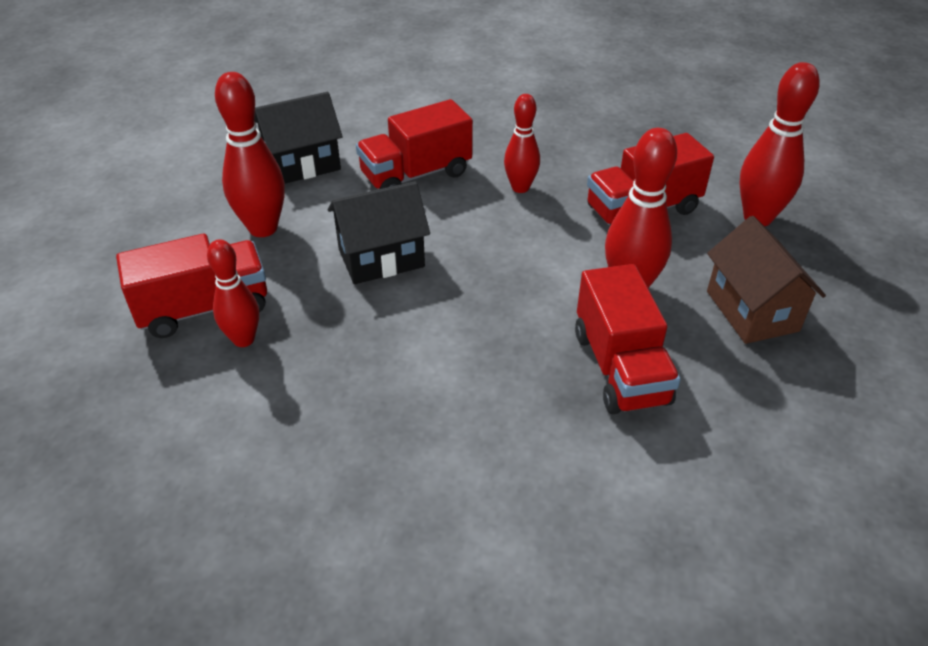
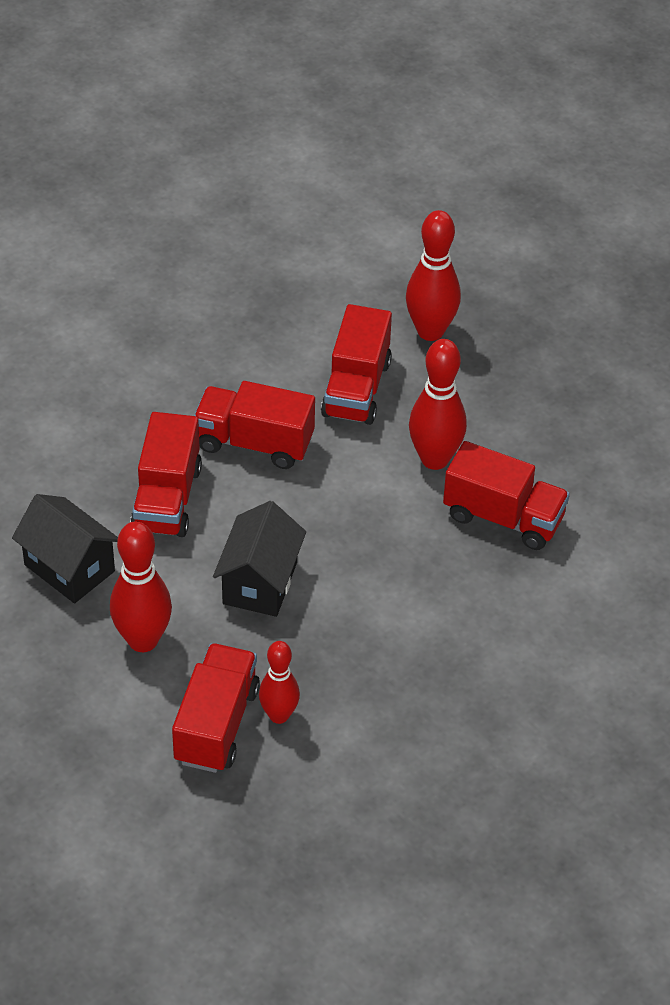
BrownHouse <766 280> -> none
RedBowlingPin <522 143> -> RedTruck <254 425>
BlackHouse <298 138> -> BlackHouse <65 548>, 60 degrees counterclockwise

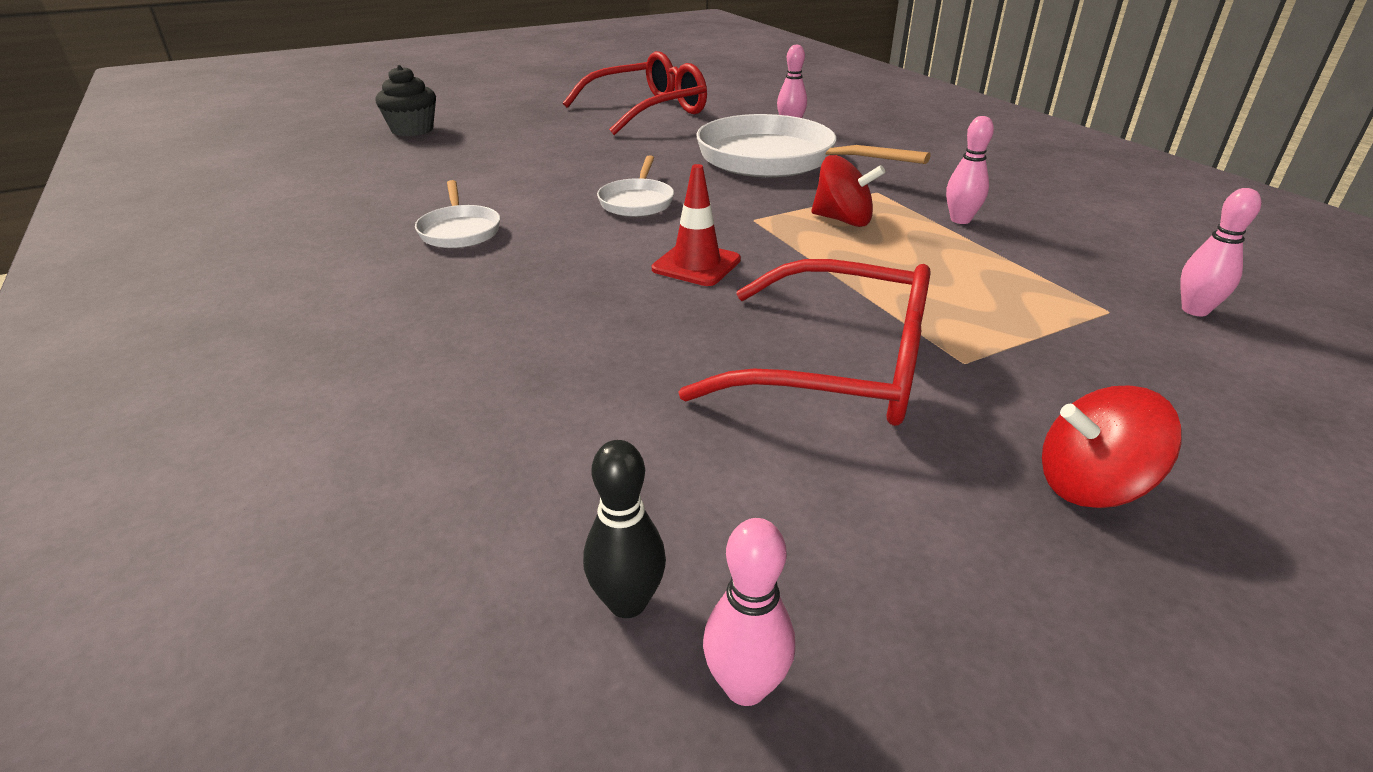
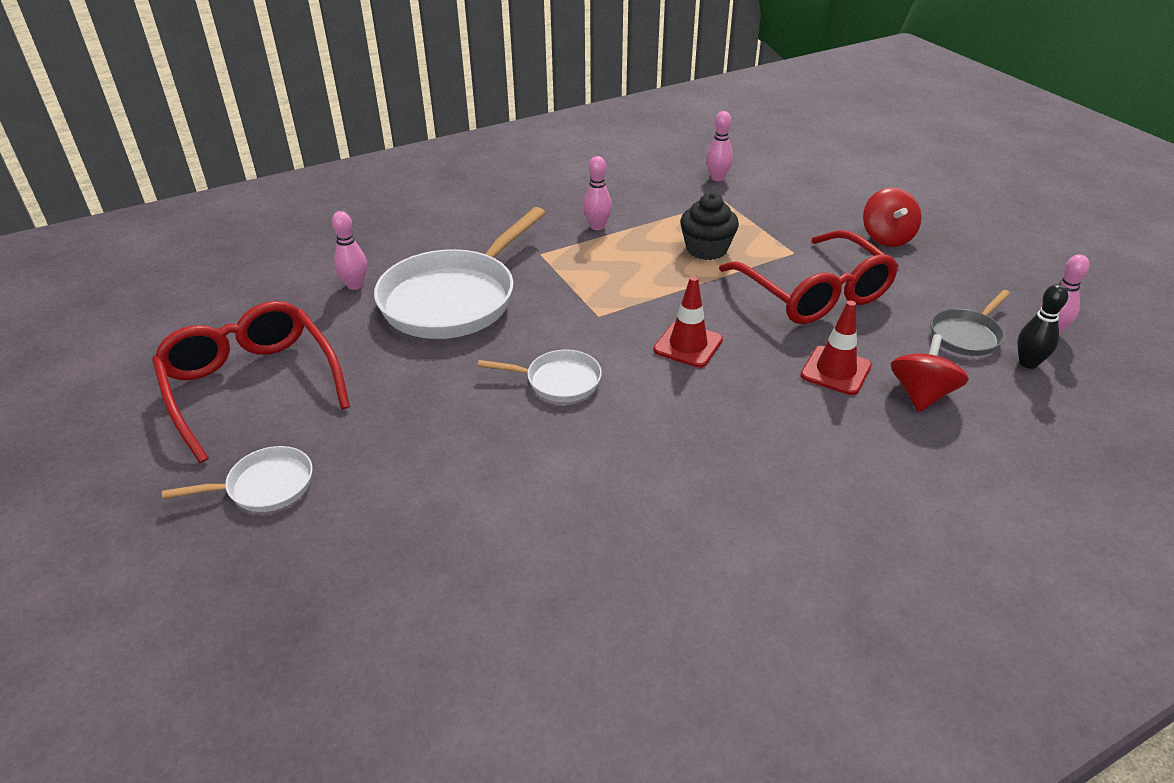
none -> RedTrafficCone <836 348>
none -> GreyPan <970 323>
BlackCupcake <405 100> -> BlackCupcake <709 226>, relocated
WhitePan <457 214> -> WhitePan <237 479>, relocated
RedSpinningTop <848 191> -> RedSpinningTop <929 373>, relocated
RedGlasses <805 342> -> RedGlasses <808 277>, 135 degrees clockwise

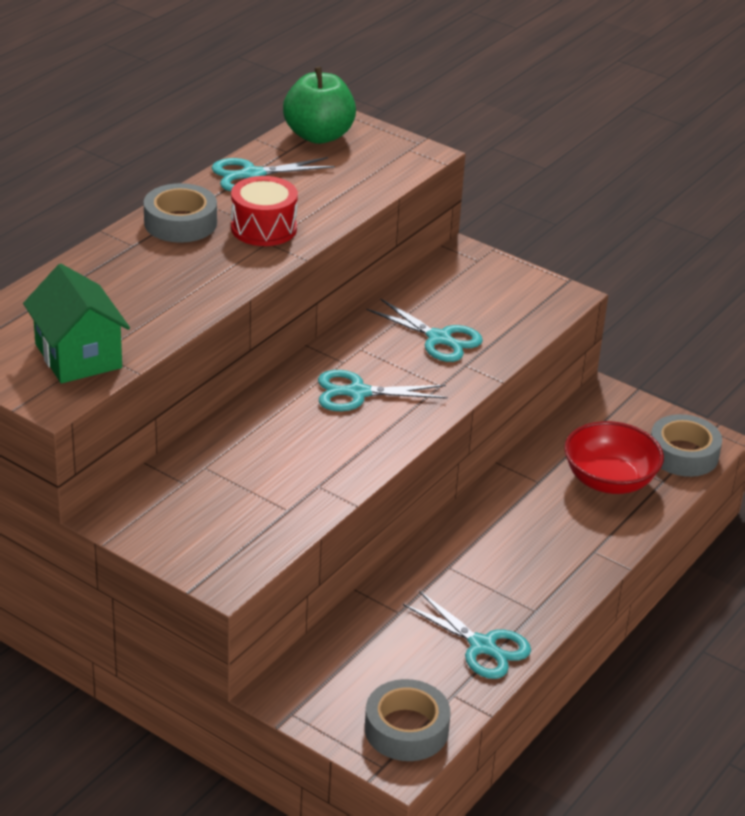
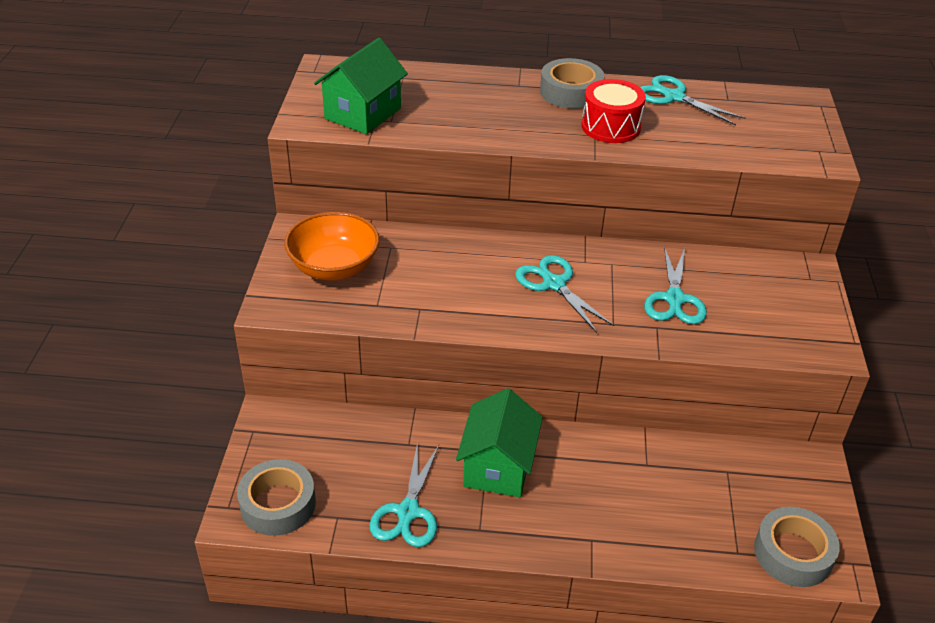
GreenApple <319 105> -> none
RedBowl <614 457> -> none
none -> OrangeBowl <331 246>
none -> GreenHouse <499 442>

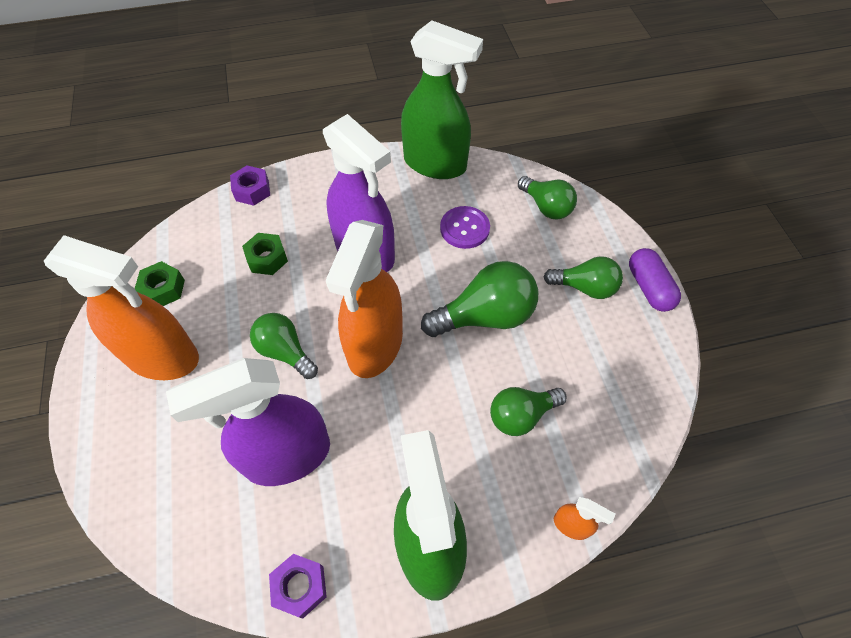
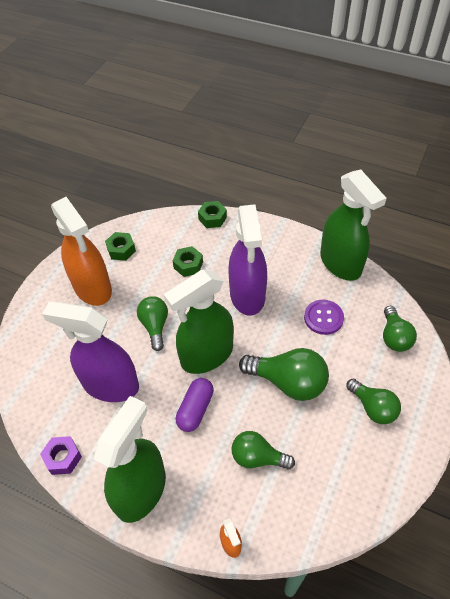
PurpleCapsule <655 280> -> PurpleCapsule <195 405>, relocated
PurpleNut <250 185> -> GreenNut <212 214>
OrangeSprayBottle <364 299> -> GreenSprayBottle <199 321>

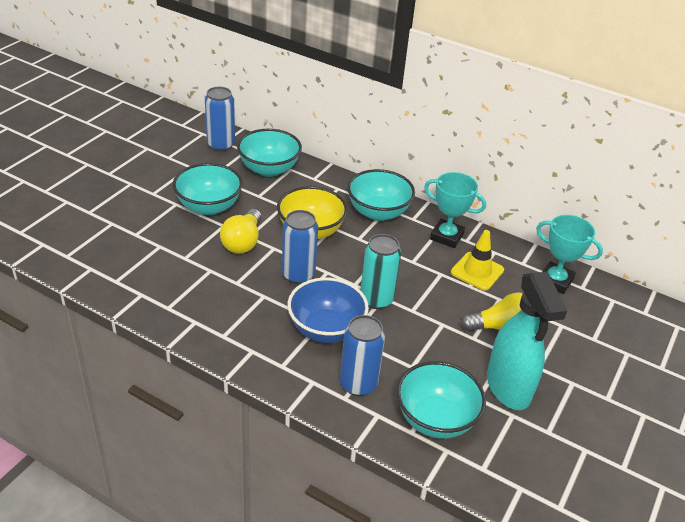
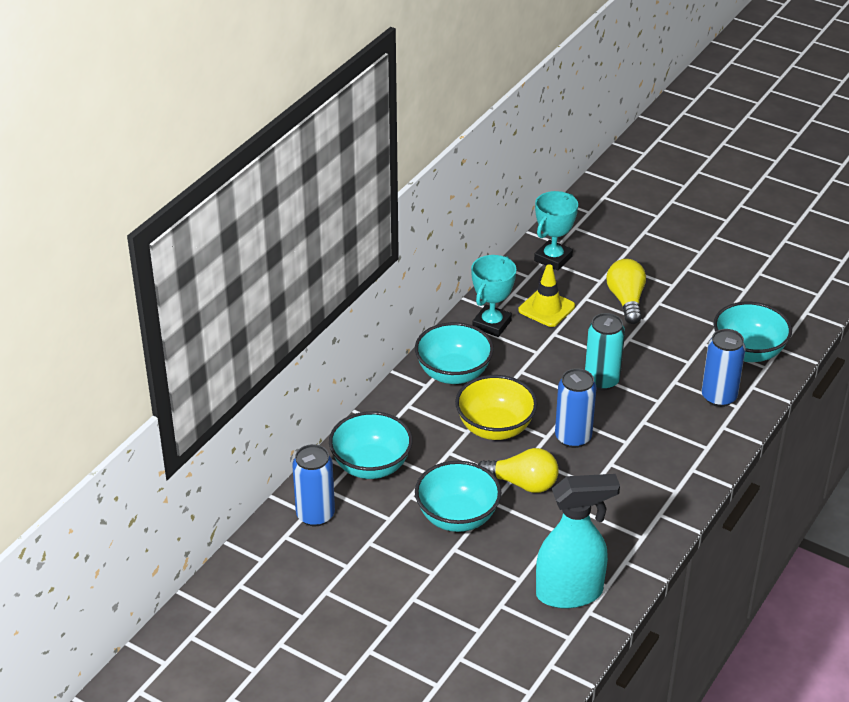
BlueBowl <328 310> -> none
TurquoiseSprayBottle <527 341> -> TurquoiseSprayBottle <578 541>, relocated

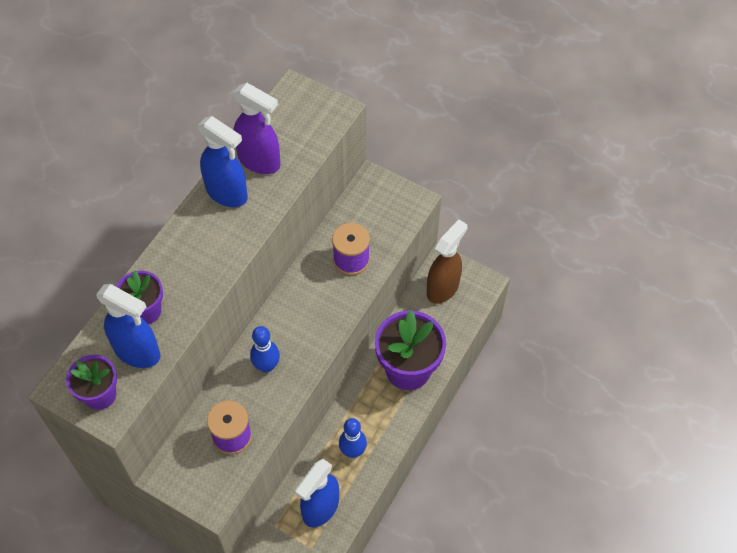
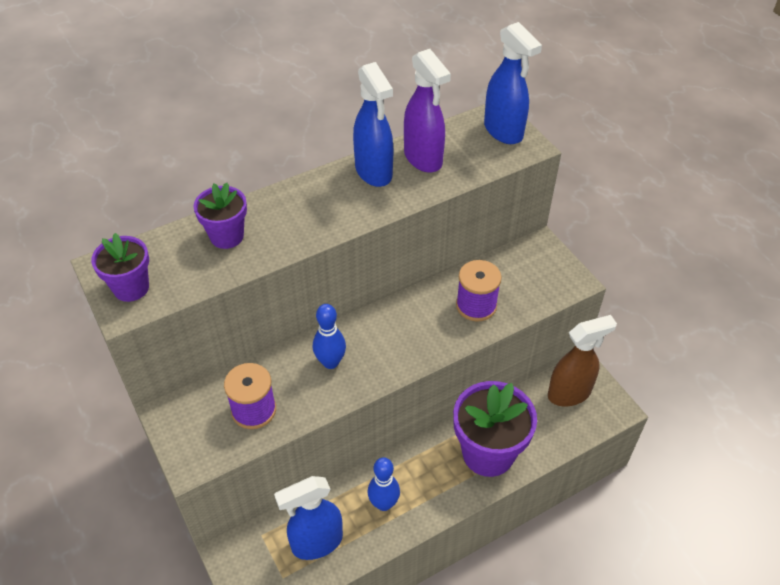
BlueSprayBottle <128 326> -> BlueSprayBottle <513 83>, relocated

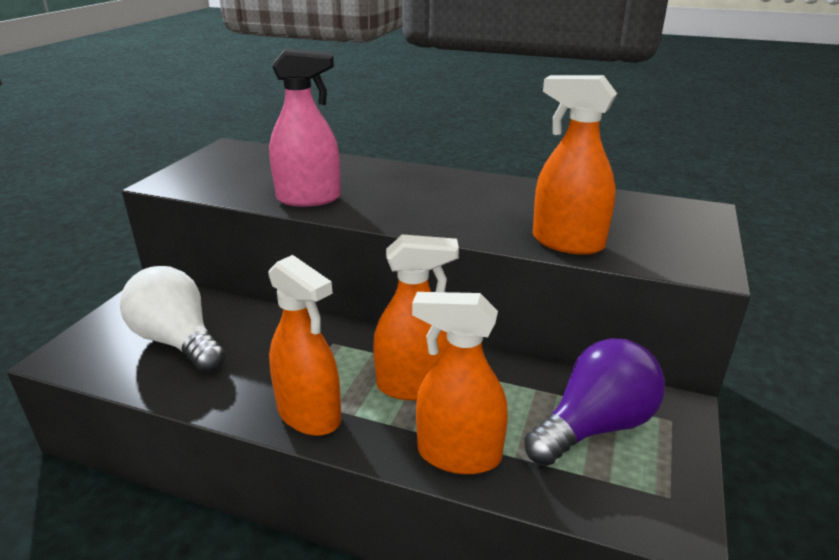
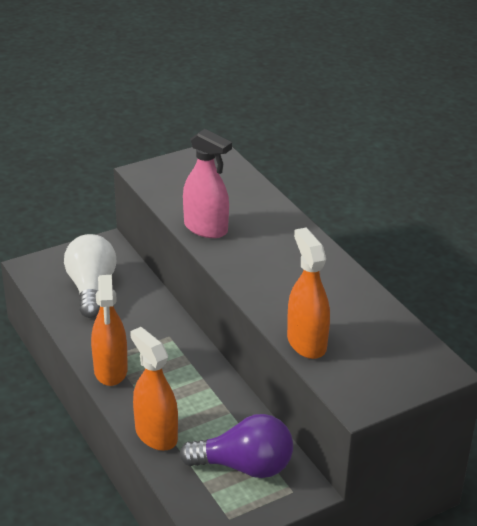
OrangeSprayBottle <416 317> -> none

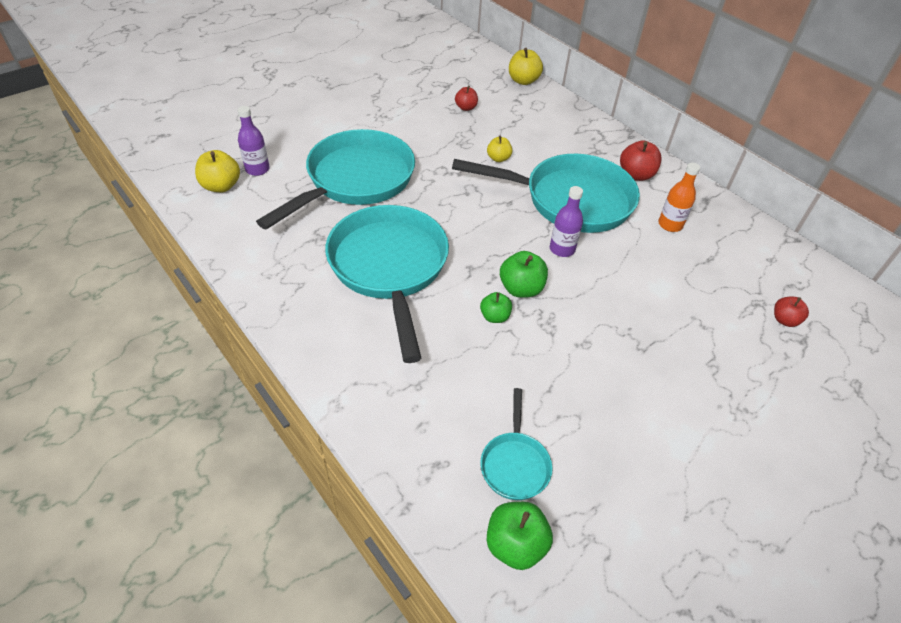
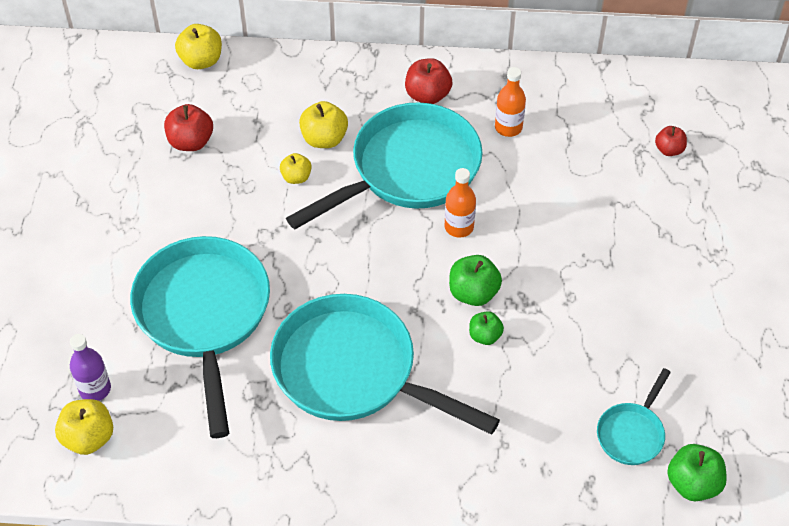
none -> YellowApple <323 124>
PurpleBottle <566 221> -> OrangeBottle <460 203>
TurquoisePan <516 444> -> TurquoisePan <634 416>, 75 degrees clockwise
RedApple <466 98> -> RedApple <188 127>, x1.55

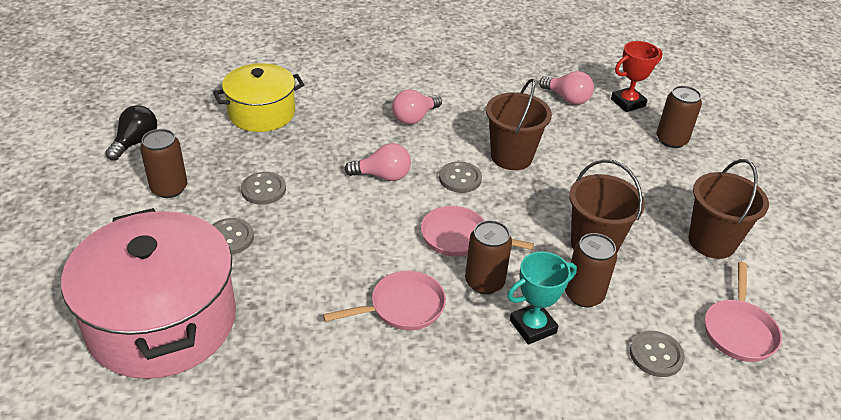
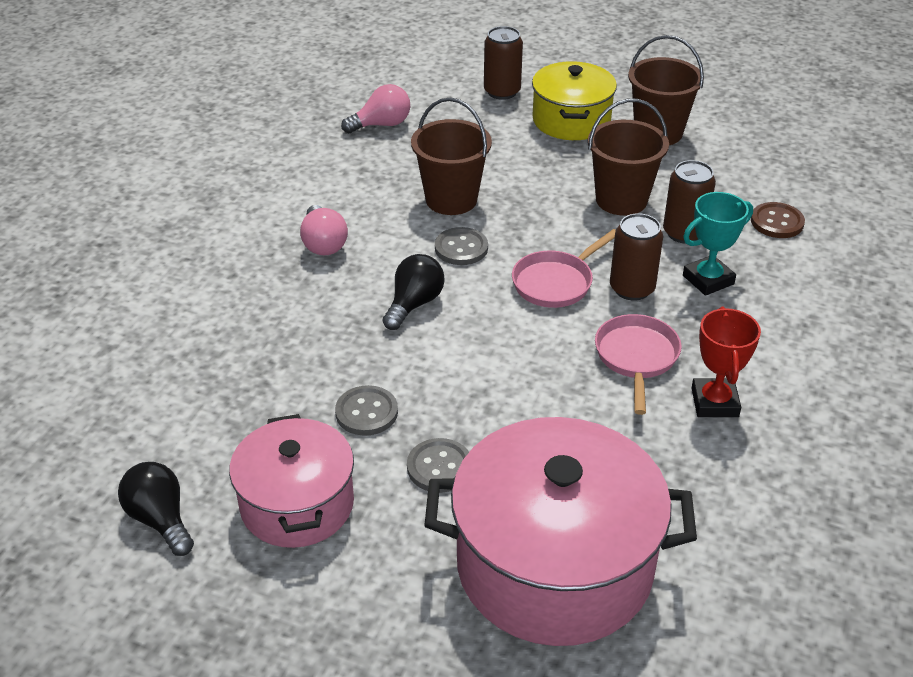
PinkPan <743 312> -> none
YellowPot <258 97> -> YellowPot <574 100>, relocated
RedTrophy <637 76> -> RedTrophy <726 362>, relocated
BrownCan <164 163> -> PinkPot <291 481>
PinkLightBulb <377 162> -> BlackLightBulb <414 292>
GreyButton <657 354> -> BrownButton <778 220>
TurquoiseTrophy <542 298> -> TurquoiseTrophy <718 244>, 60 degrees clockwise

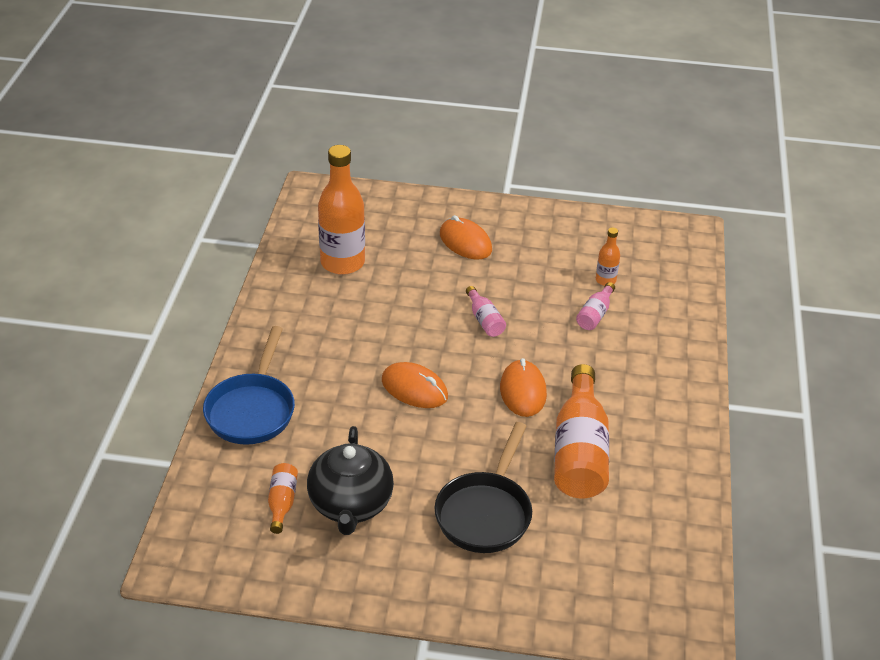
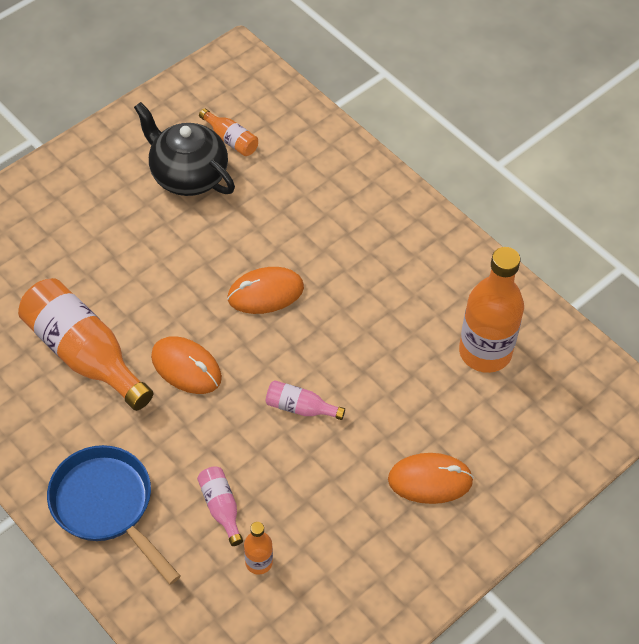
BlackPan <483 487> -> none
BluePan <249 385> -> BluePan <113 515>, relocated

